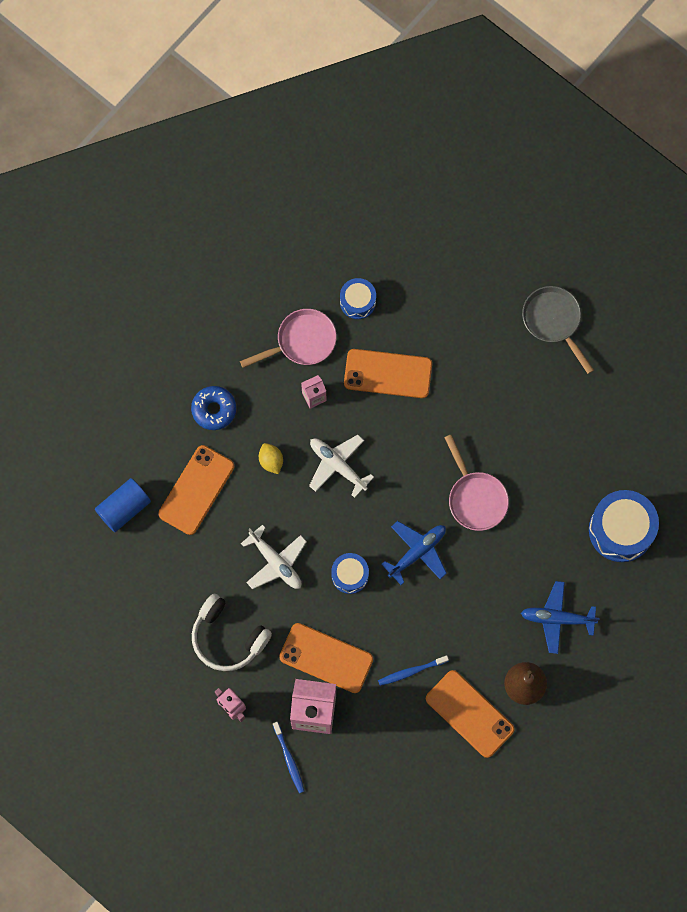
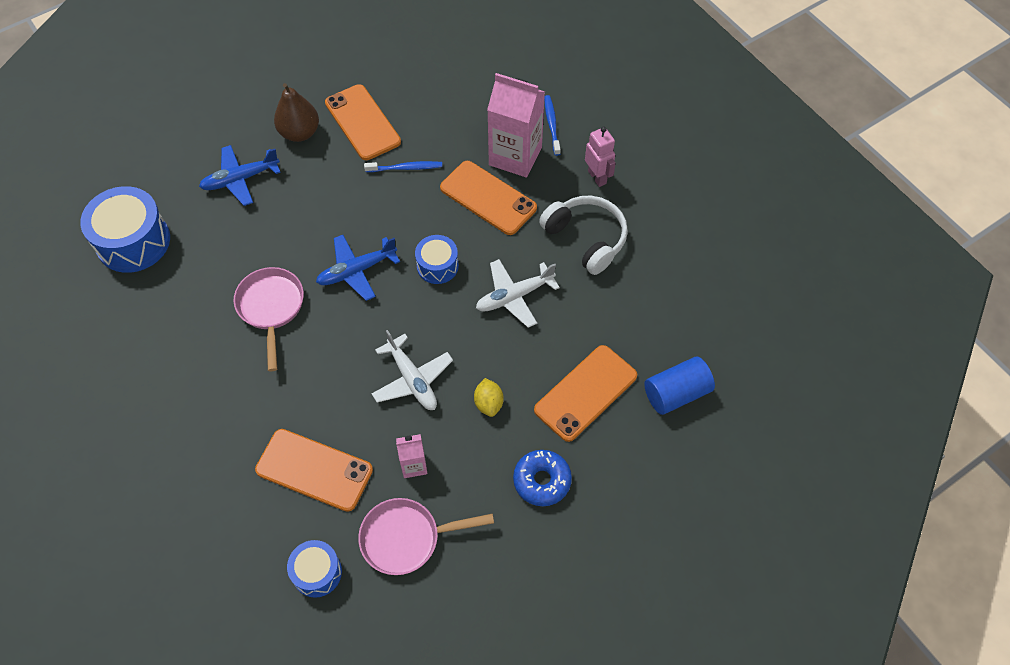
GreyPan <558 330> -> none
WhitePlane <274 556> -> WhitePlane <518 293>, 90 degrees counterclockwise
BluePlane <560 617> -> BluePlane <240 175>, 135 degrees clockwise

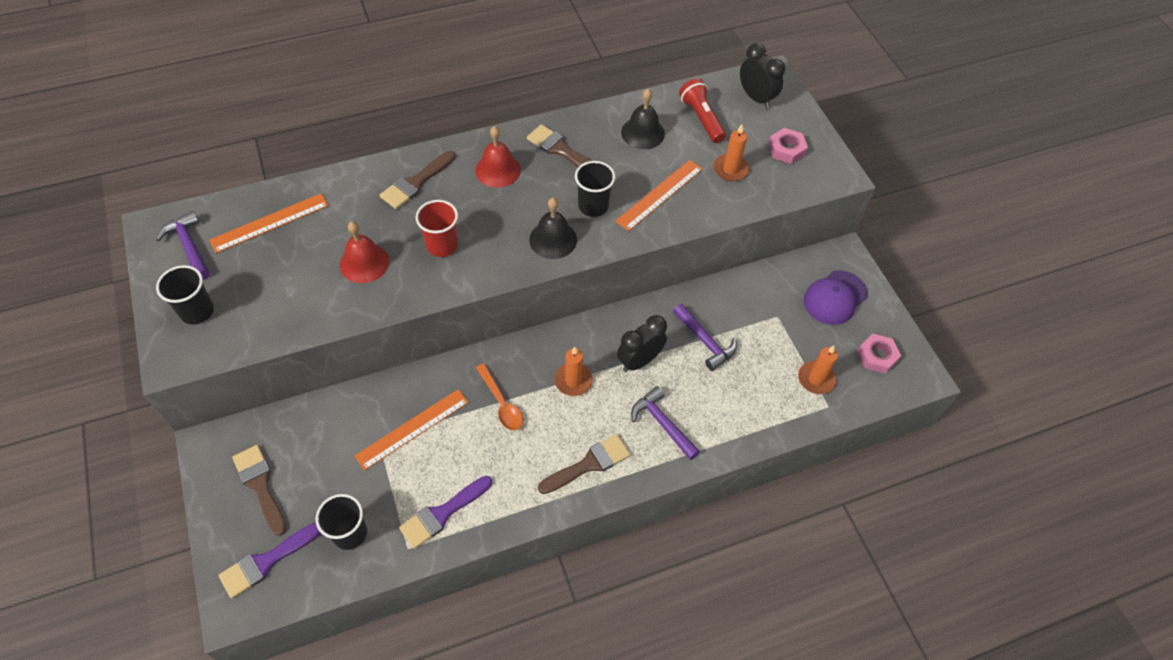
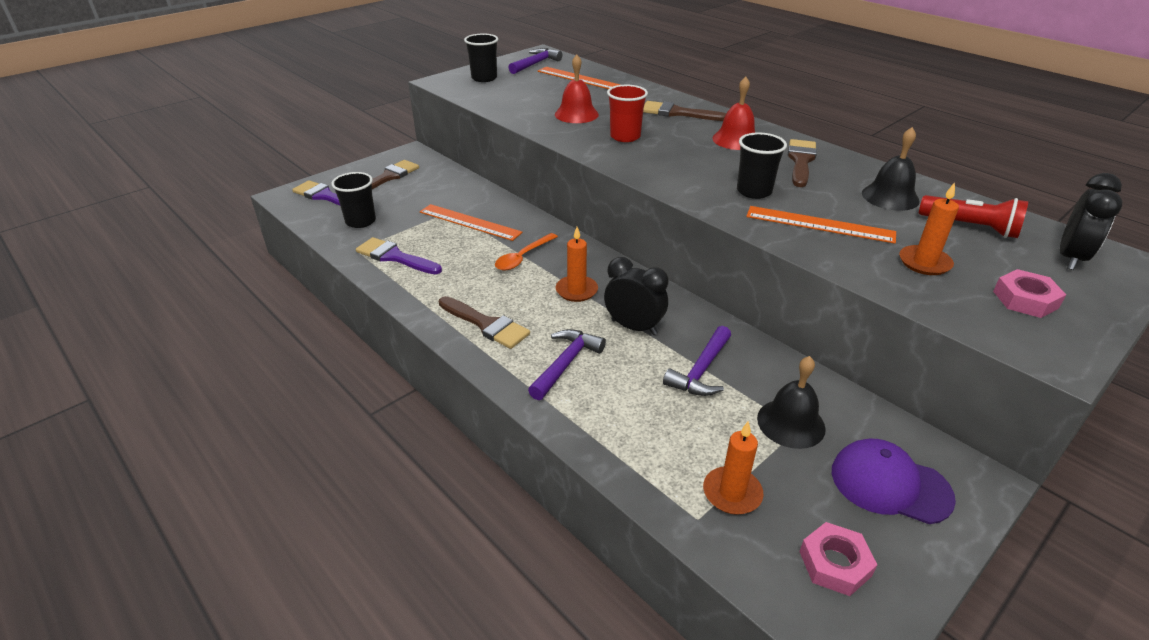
BlackBell <553 228> -> BlackBell <791 402>, relocated
RedFlashlight <702 111> -> RedFlashlight <973 216>, 75 degrees clockwise

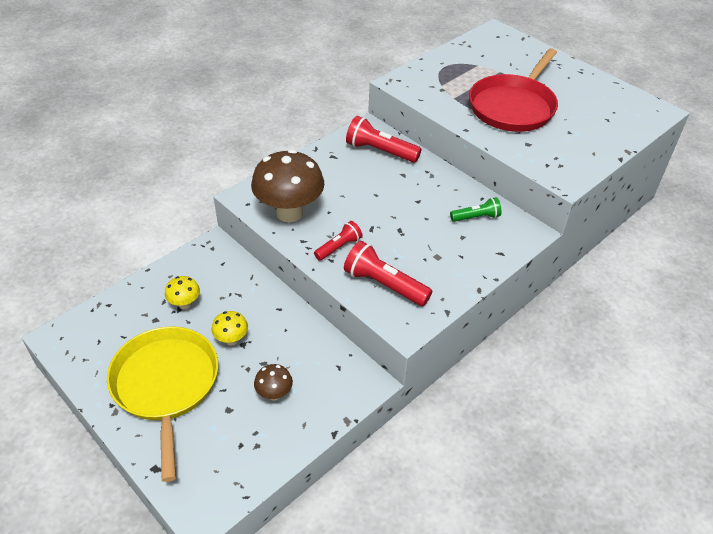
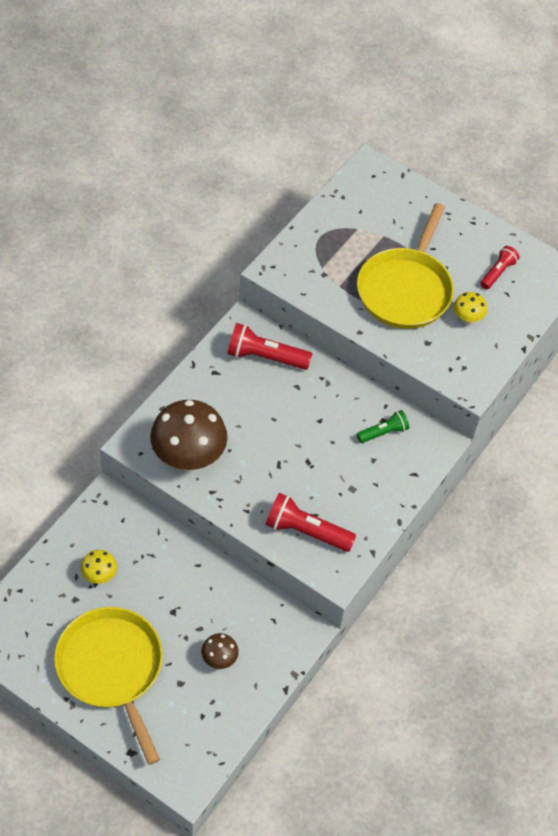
YellowMushroom <230 328> -> YellowMushroom <470 308>, relocated
RedFlashlight <338 241> -> RedFlashlight <500 267>, relocated
RedPan <513 90> -> YellowPan <405 266>

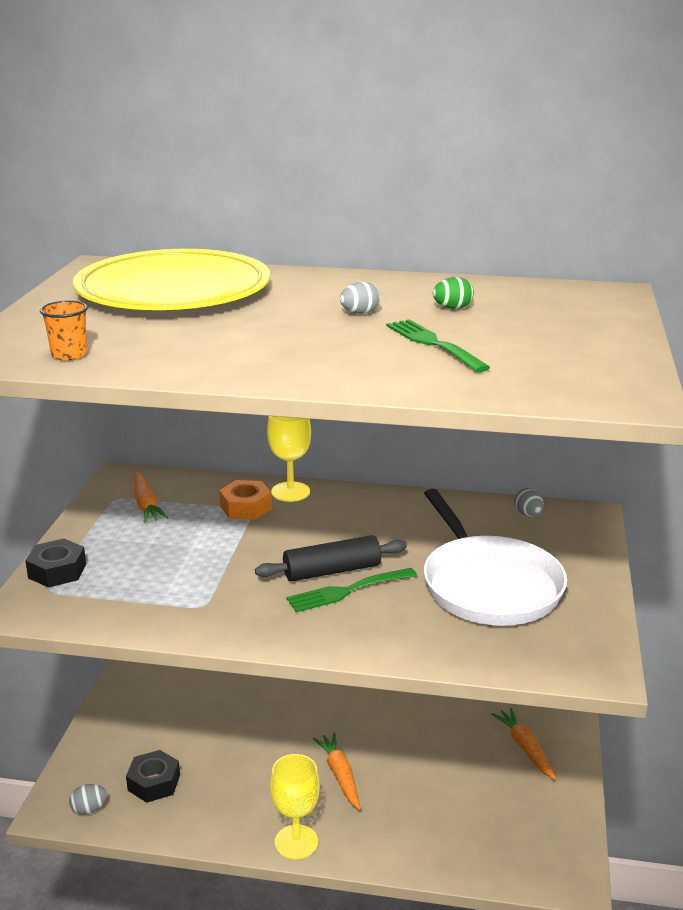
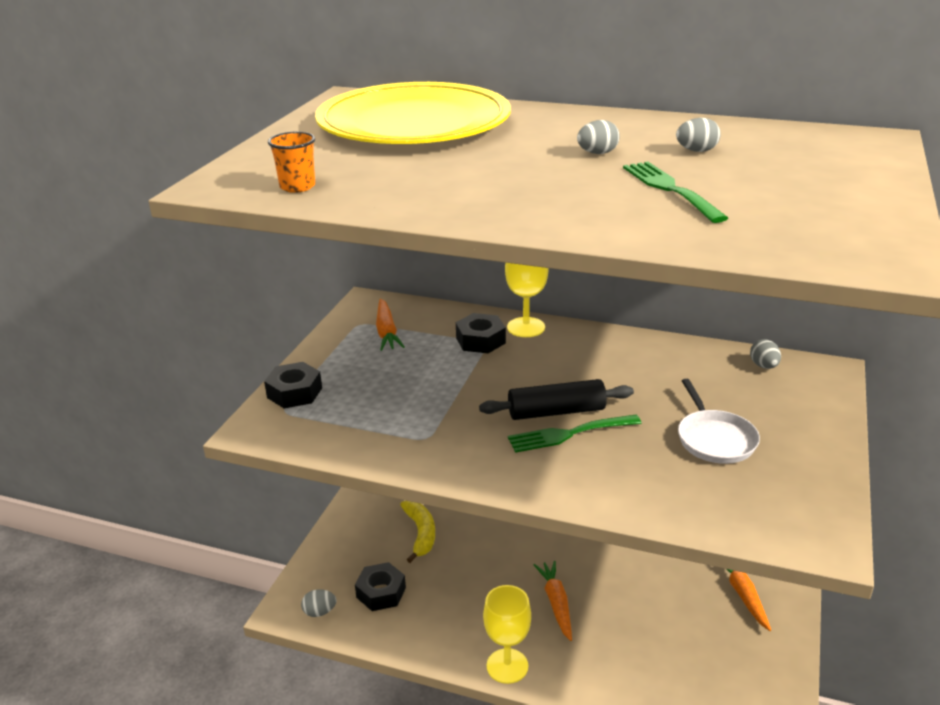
none -> YellowBanana <417 532>
OrangeNut <245 500> -> BlackNut <481 333>
GreenEgg <453 293> -> GreyEgg <698 135>
WhitePan <495 557> -> WhitePan <719 421>, x0.55

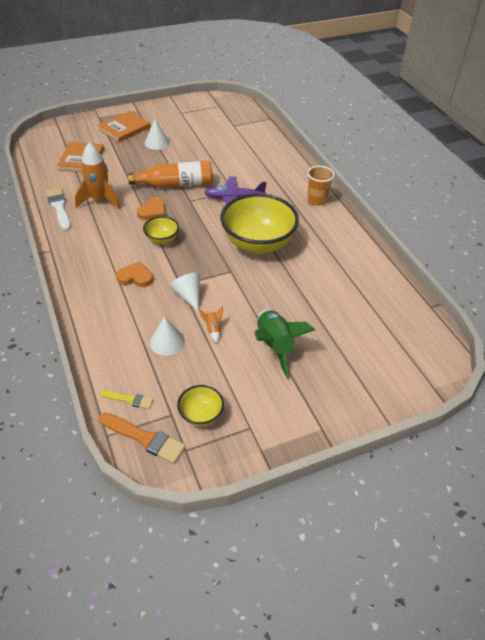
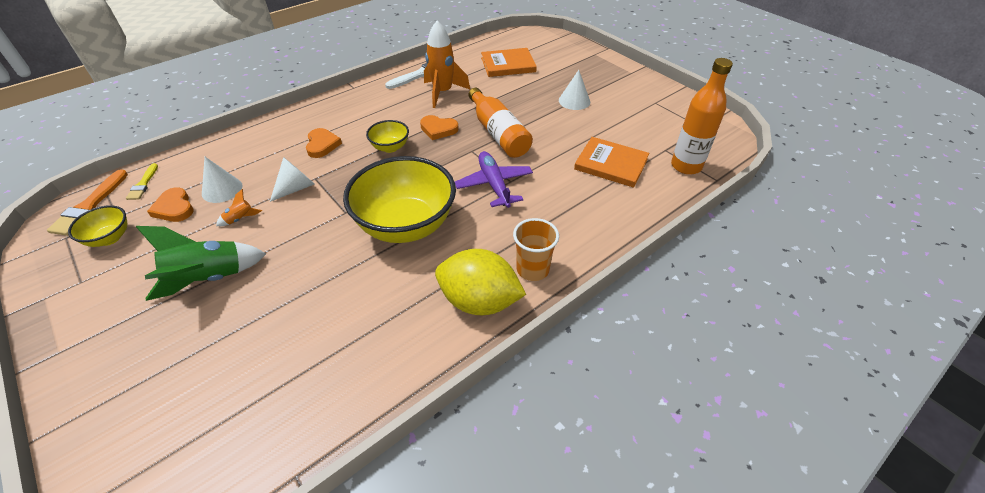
none -> OrangeHeart <170 204>
none -> YellowLemon <480 282>
none -> OrangeBottle <702 116>
OrangeBook <124 126> -> OrangeBook <611 162>, relocated

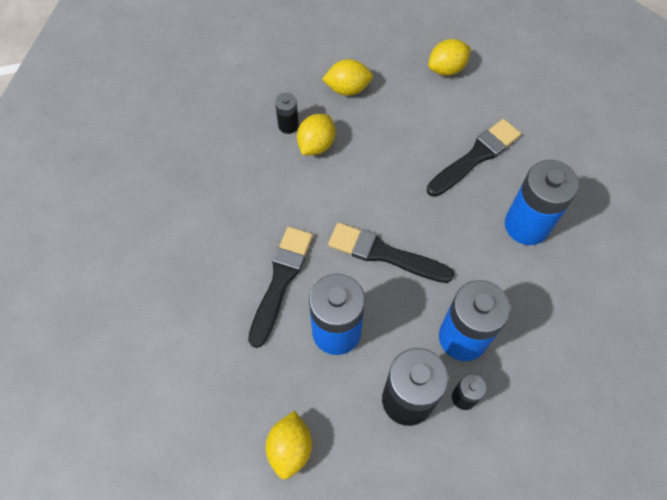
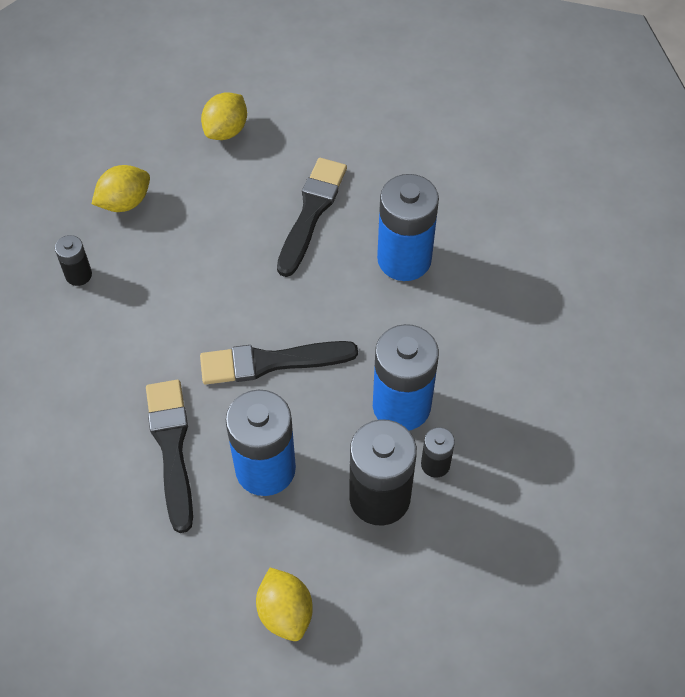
YellowLemon <316 134> -> none

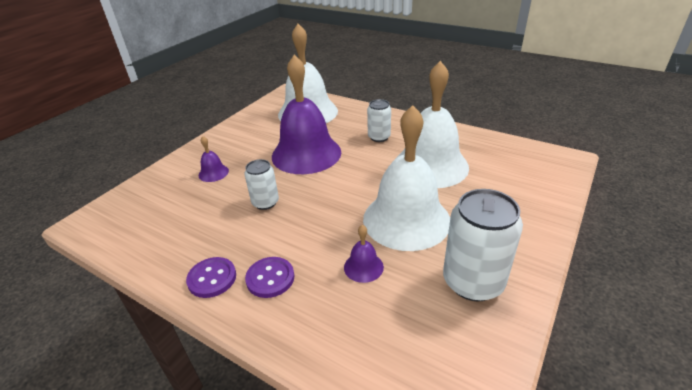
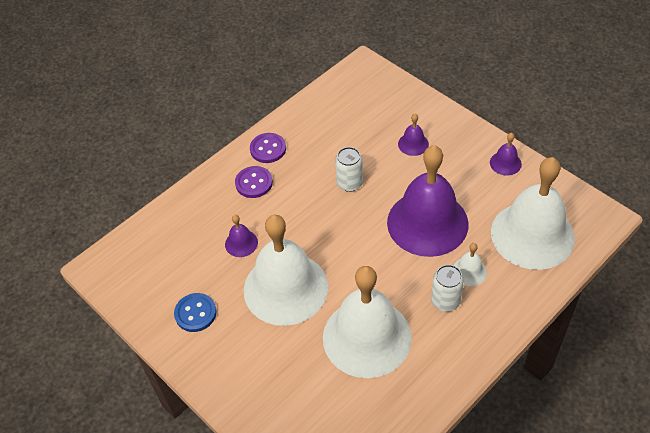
none -> WhiteBell <470 264>
none -> PurpleBell <506 154>
WhiteCan <483 245> -> BlueButton <195 312>

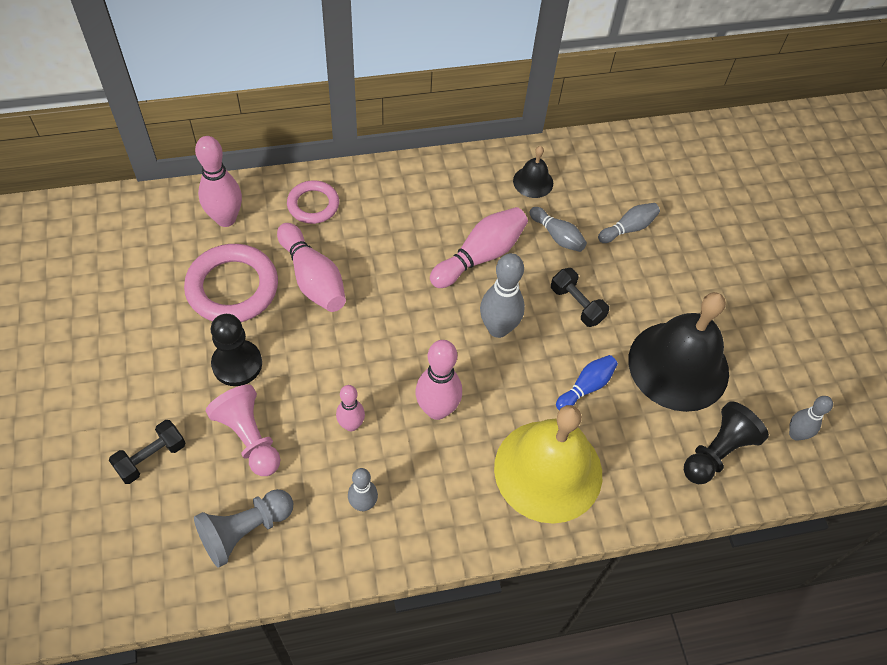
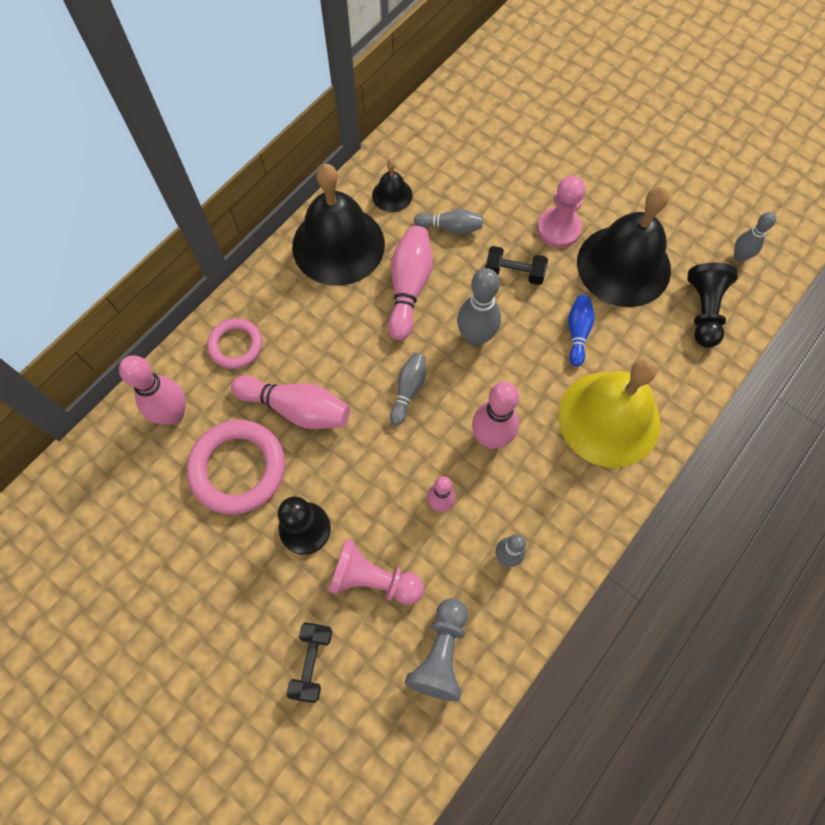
none -> BlackBell <338 225>
none -> PinkPawn <561 212>
GreyBowlingPin <629 223> -> GreyBowlingPin <408 389>, relocated

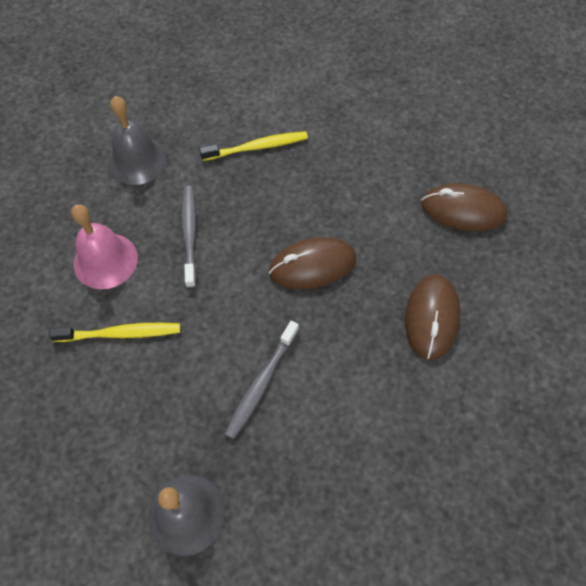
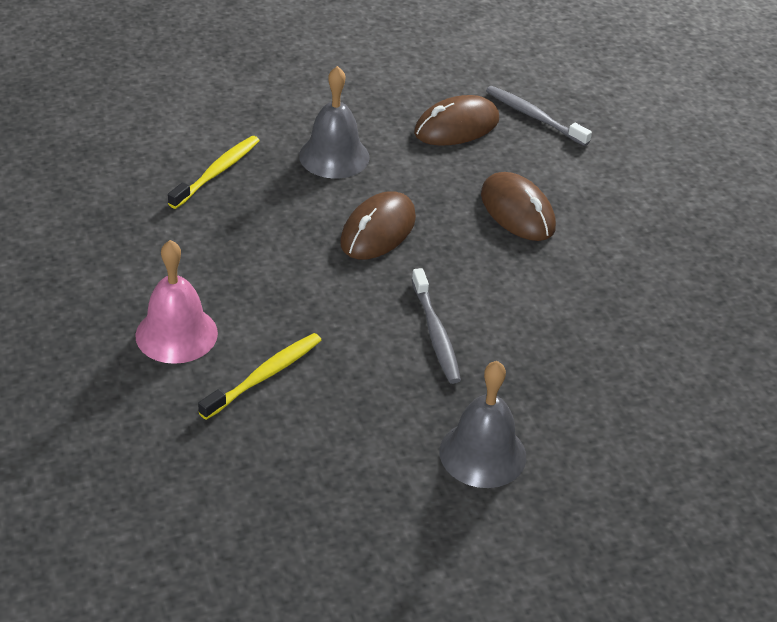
GreyBell <137 140> -> GreyBell <334 122>, relocated
GreyToothbrush <189 237> -> GreyToothbrush <539 116>, relocated

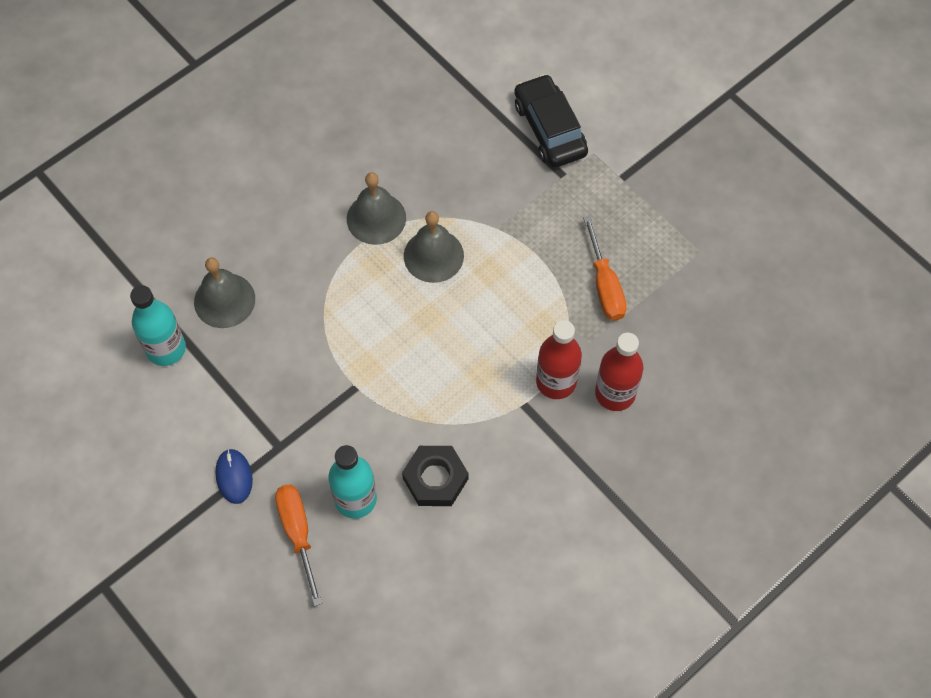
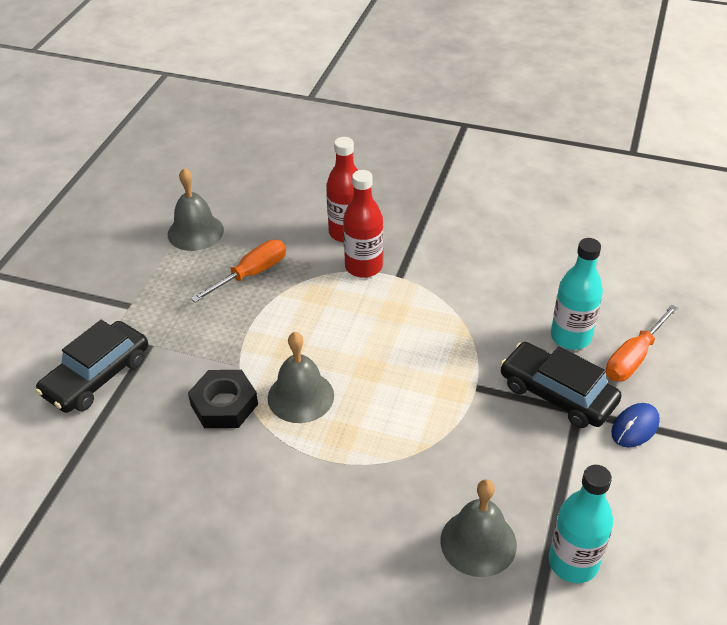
none -> BlackCar <561 385>
GreyBell <376 208> -> GreyBell <196 209>, relocated
BlackNut <435 476> -> BlackNut <223 399>, relocated

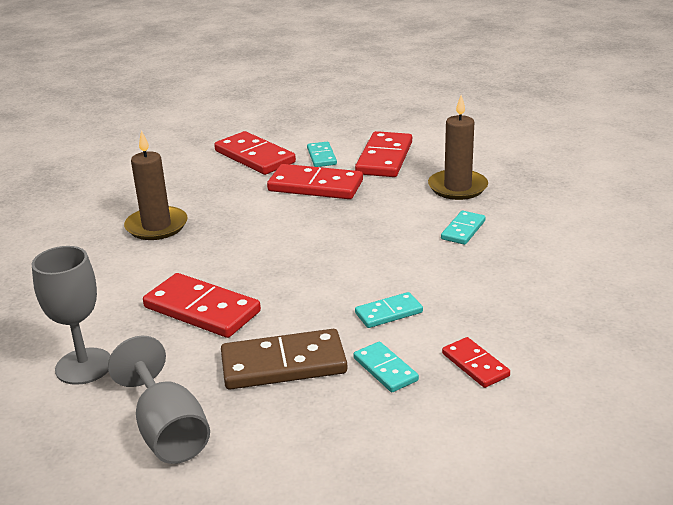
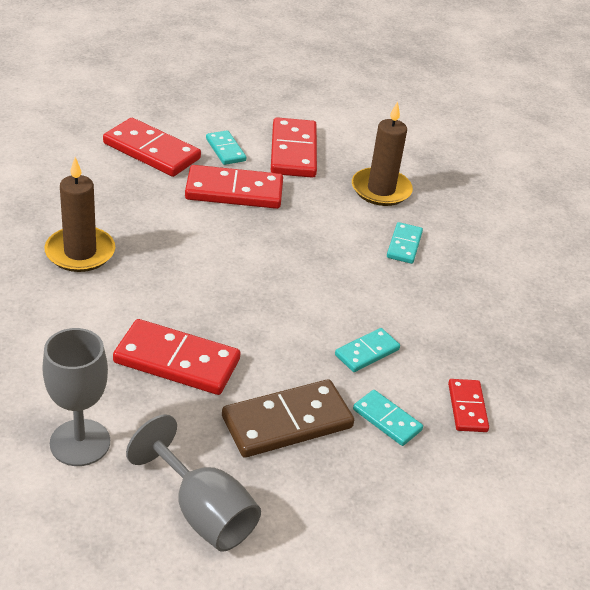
RedDomino <476 362> -> RedDomino <468 405>, 45 degrees clockwise

